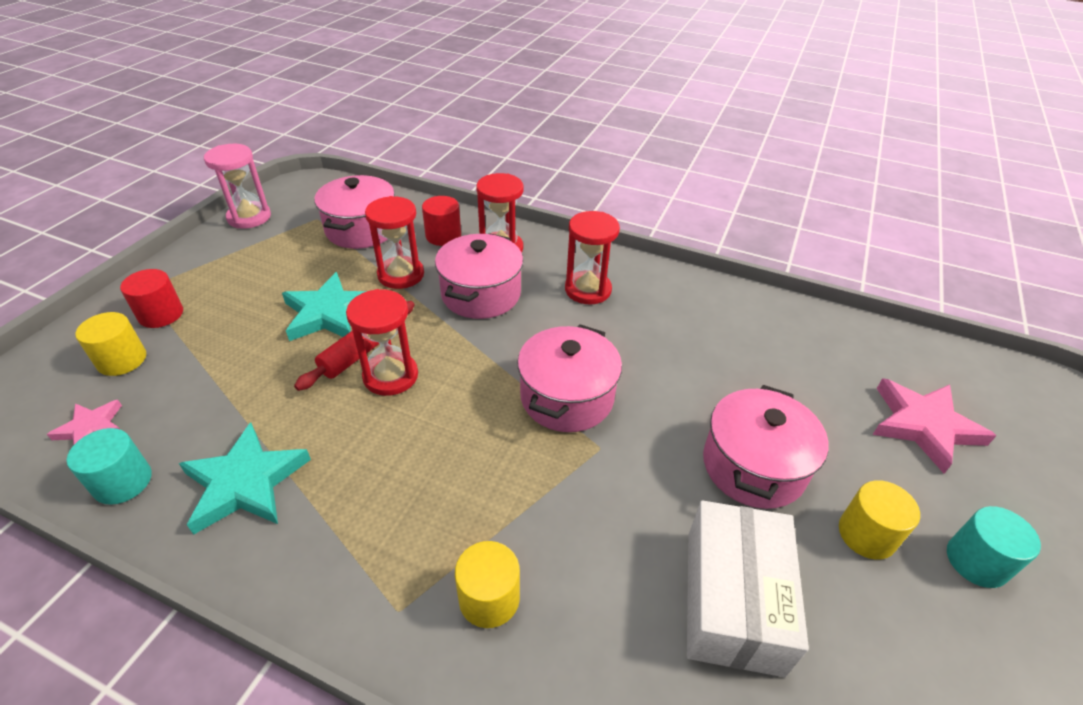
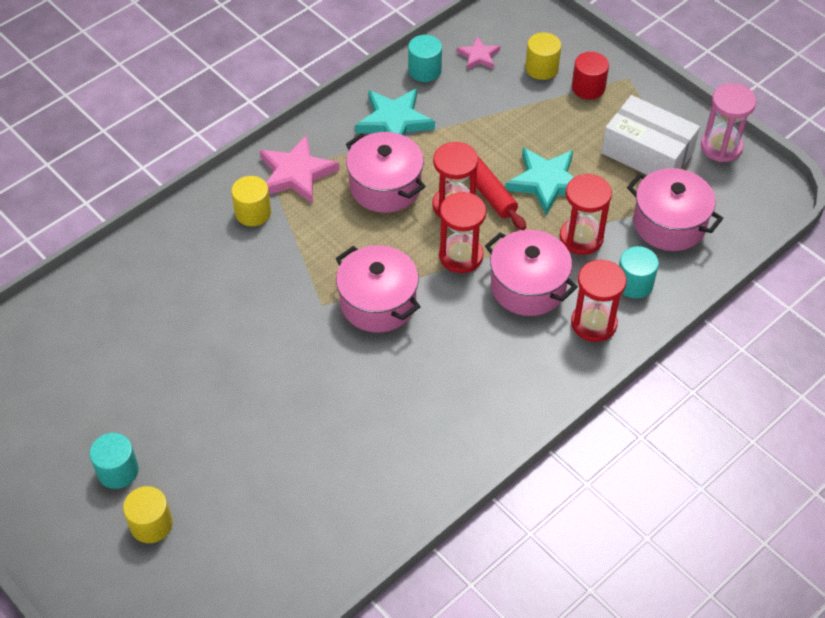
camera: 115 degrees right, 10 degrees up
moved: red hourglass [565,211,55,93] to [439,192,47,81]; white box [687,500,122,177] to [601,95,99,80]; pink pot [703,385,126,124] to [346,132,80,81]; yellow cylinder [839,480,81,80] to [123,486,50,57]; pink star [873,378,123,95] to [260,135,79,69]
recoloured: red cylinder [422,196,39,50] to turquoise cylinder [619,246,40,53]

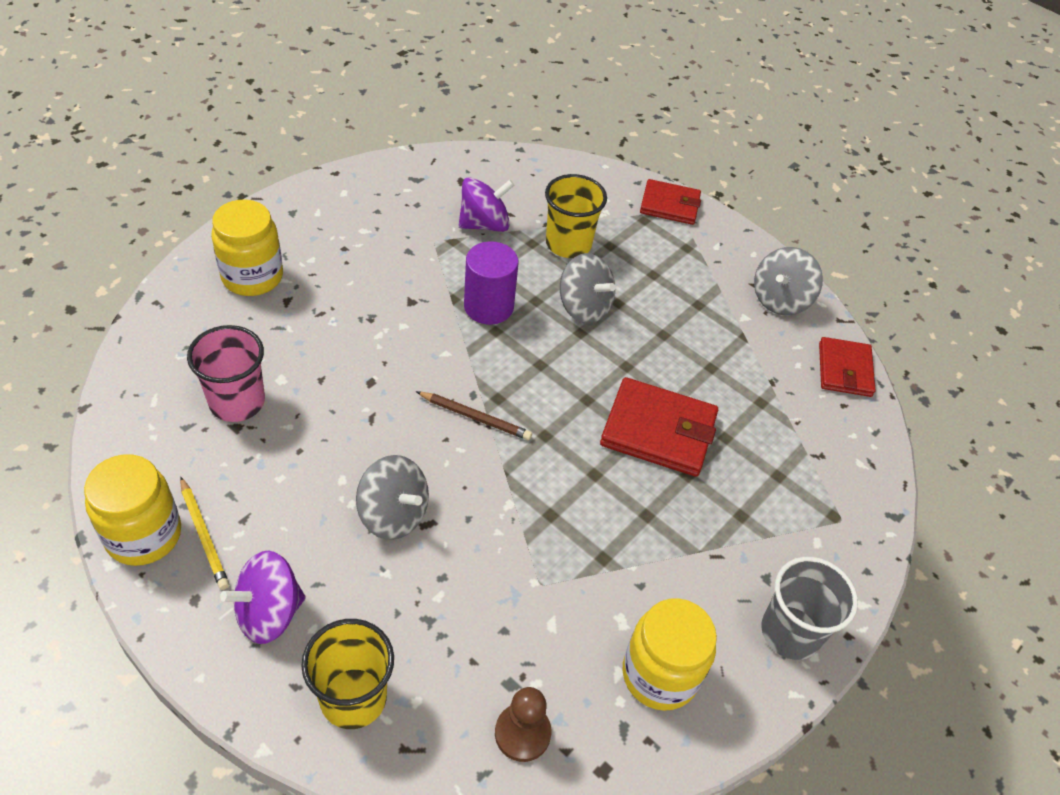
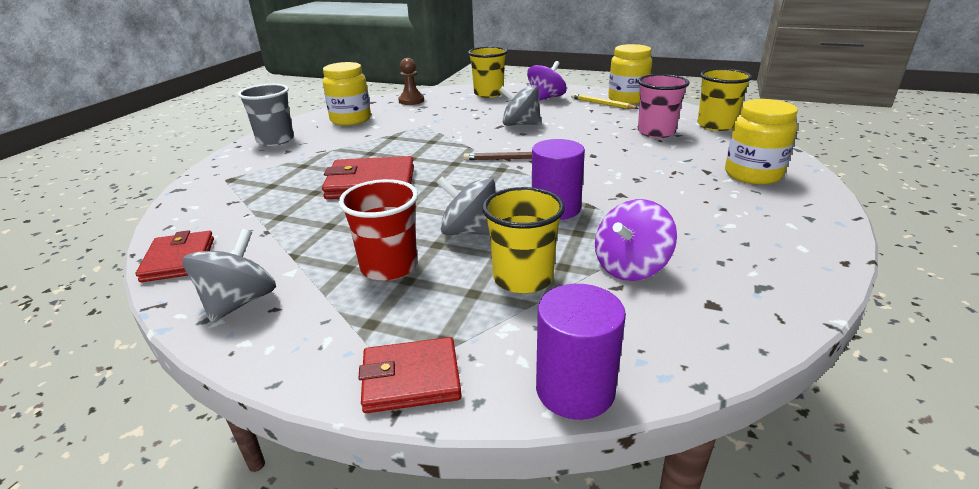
camera: 165 degrees right, 20 degrees down
added: red cup [339,179,79,102]; purple cylinder [536,284,90,136]; yellow cup [697,68,55,63]

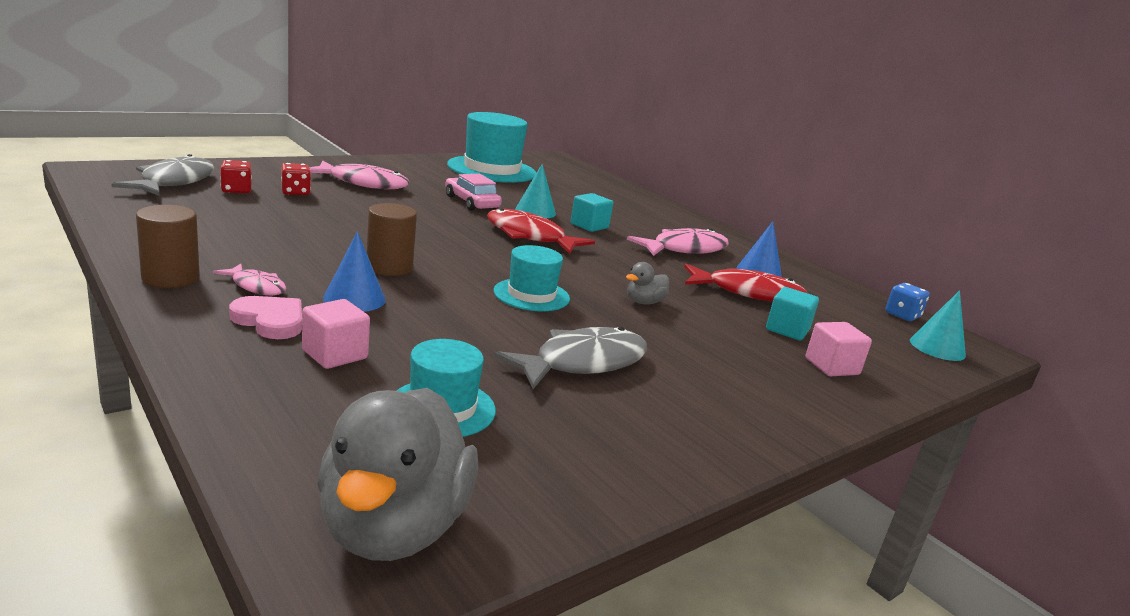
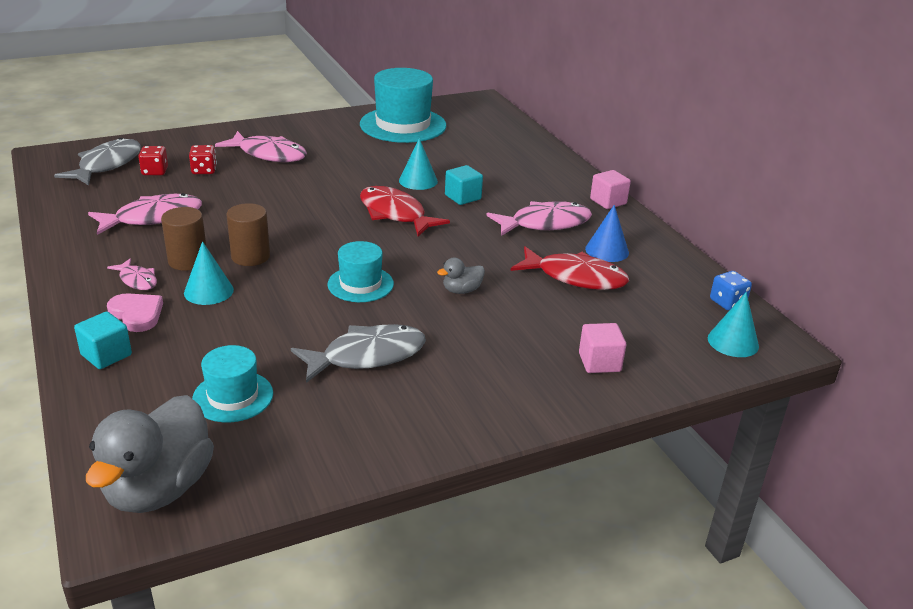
camera: 15 degrees right, 10 degrees up
removed: pink car [445,174,57,37]
added: pink fish [88,193,114,42]
moved: brown cylinder [136,205,64,83] to [161,207,45,63]; pink cube [302,299,68,70] to [590,170,41,39]; turquoise cube [766,287,53,54] to [74,311,58,58]
recoloured: blue cone [323,231,63,81] to turquoise cone [184,241,50,64]

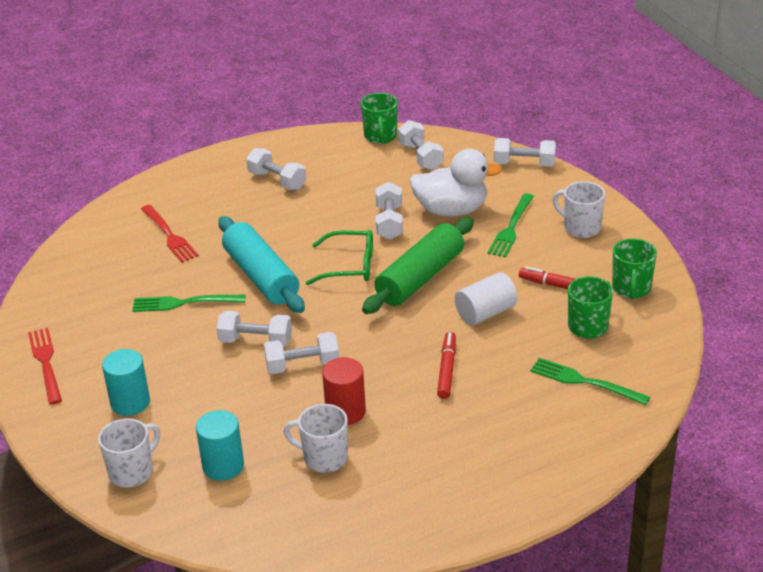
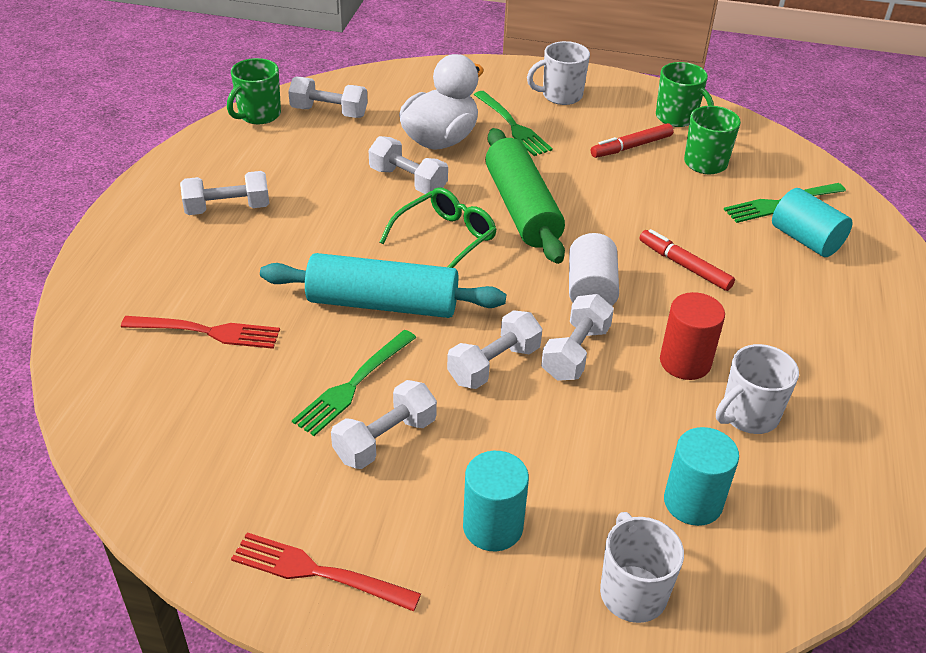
camera: 55 degrees left, 5 degrees up
added: turquoise cylinder [772,188,80,69]
moved: white cylinder [455,272,63,53] to [569,233,50,73]; white dumbbell [494,138,62,28] to [331,380,106,89]
turned: green mug [361,93,37,51] = [227,58,54,66] 90 degrees clockwise

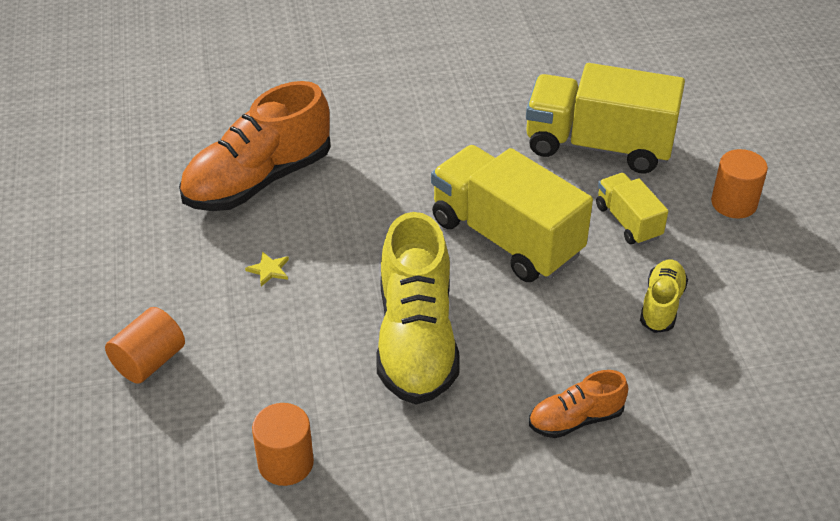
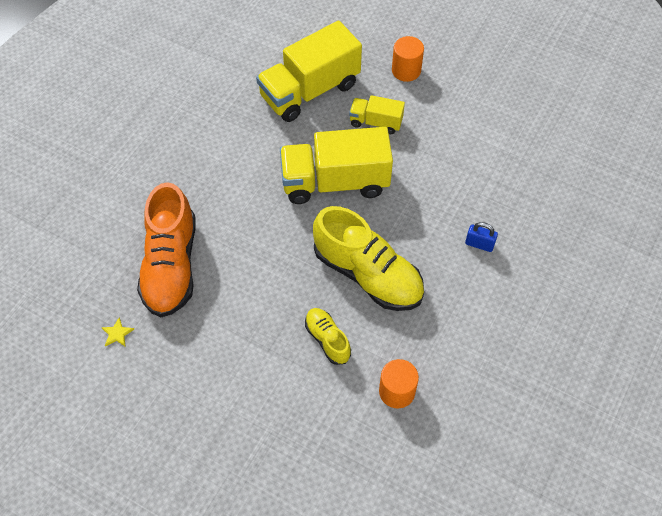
camera: 50 degrees left, 15 degrees up
removed: orange cylinder [105,307,80,77]
moved: yellow star [245,251,44,35] to [101,318,33,29]; yellow shoe [640,259,48,74] to [305,308,46,57]
replaced: orange shoe [529,370,99,68] to blue padlock [465,222,33,30]

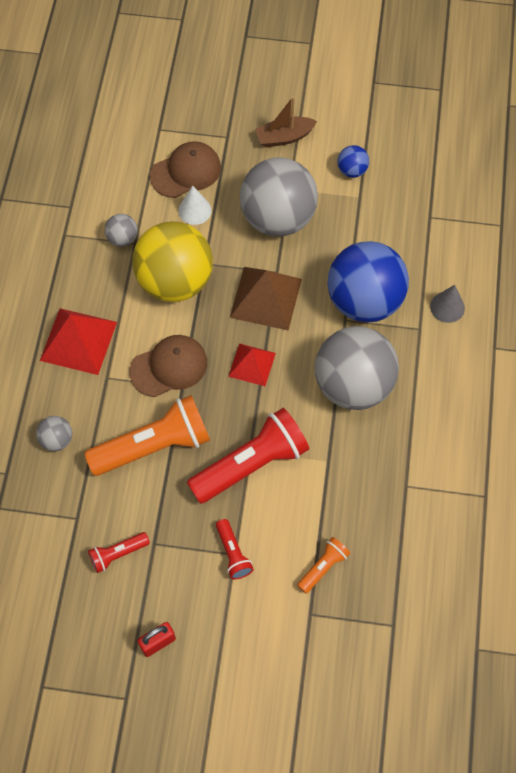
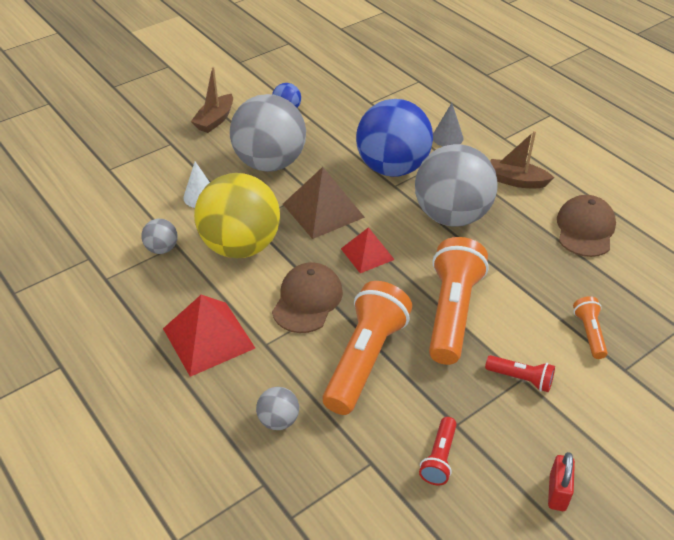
camera: 45 degrees left, 20 degrees down
added: brown boat [490,131,64,57]
moved: brown cap [150,141,71,57] to [557,195,59,62]
recoloured: red flashlight [187,408,122,96] to orange flashlight [429,237,60,128]

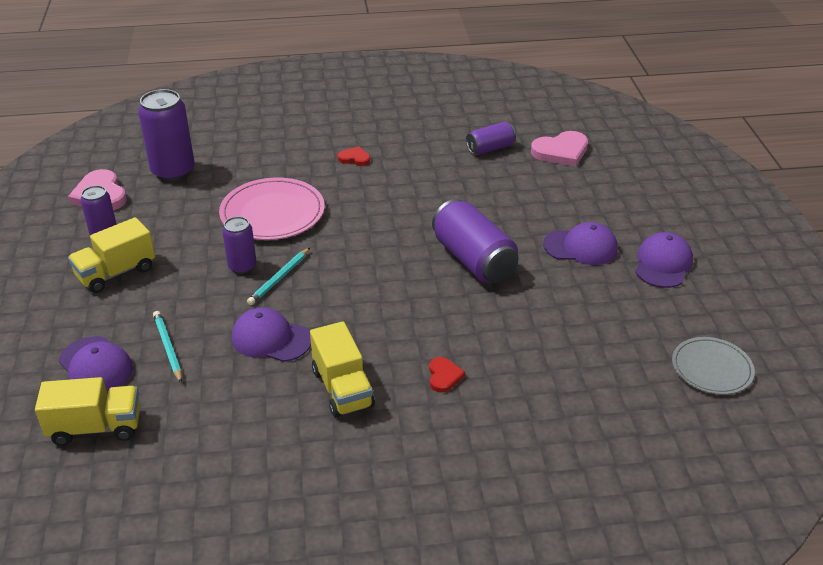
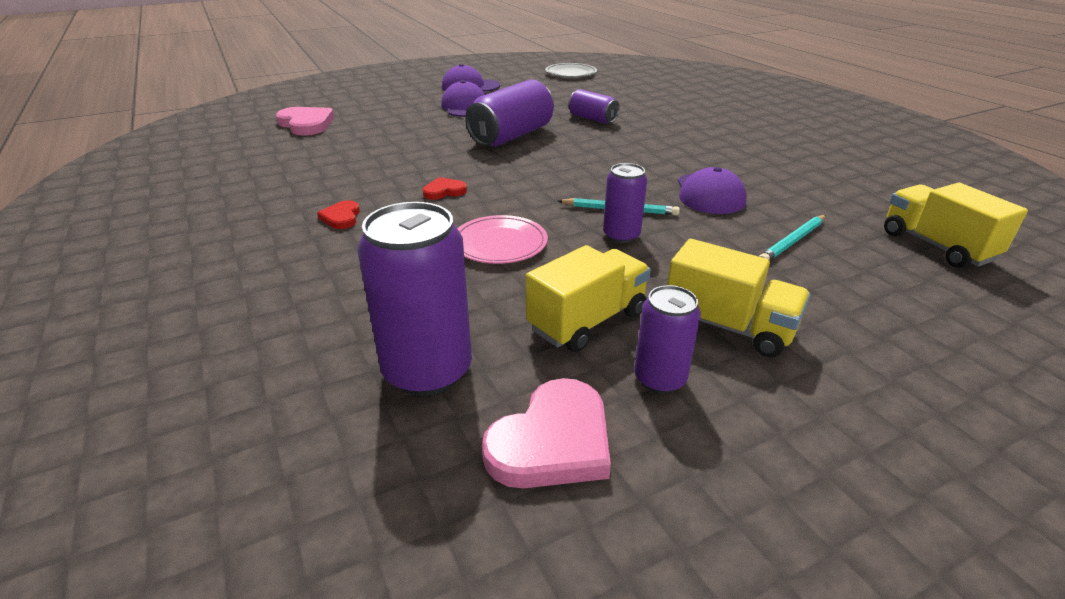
camera: 110 degrees left, 5 degrees down
removed: purple cap [59,336,74,57]
moved: yellow truck [310,321,65,97] to [526,245,125,107]; red heart [429,357,36,36] to [423,177,44,23]; purple can [466,121,50,34] to [568,89,52,35]
resized: pink plate [219,177,106,63] = [457,215,91,49] x0.64

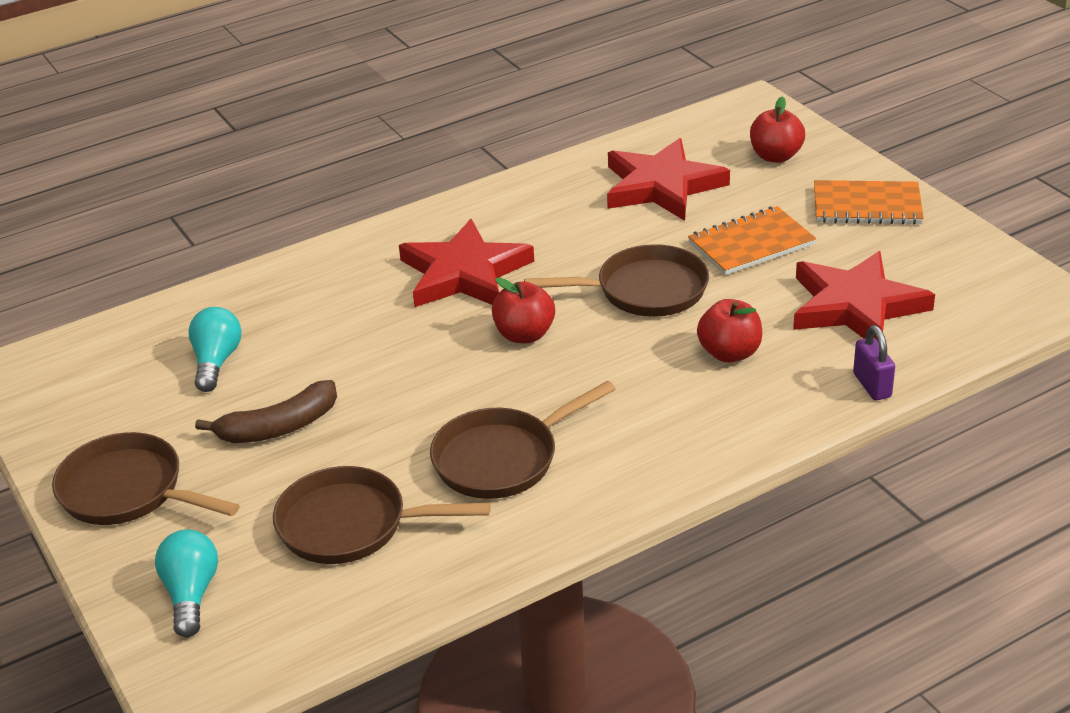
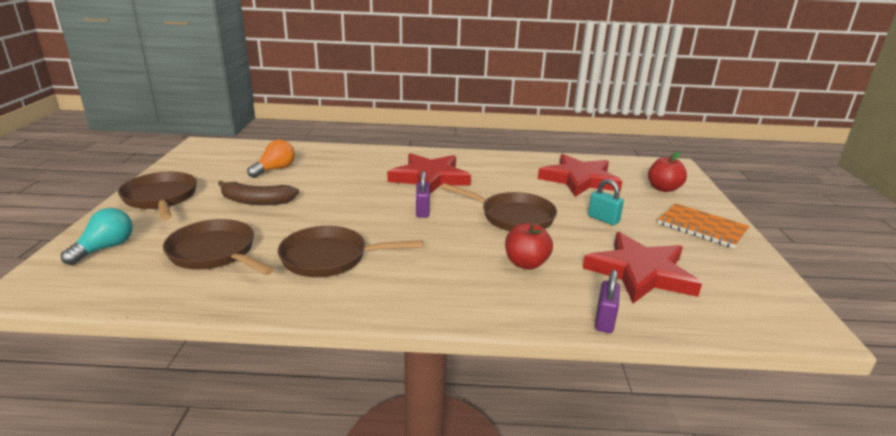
camera: 30 degrees right, 10 degrees down
replaced: red apple [492,277,63,66] to purple padlock [416,171,14,47]; orange notebook [688,206,128,69] to turquoise padlock [588,179,36,46]
recoloured: turquoise light bulb [188,307,54,85] to orange light bulb [247,140,48,38]

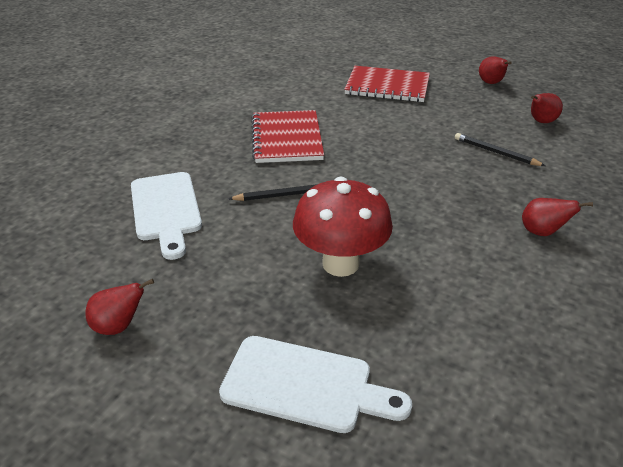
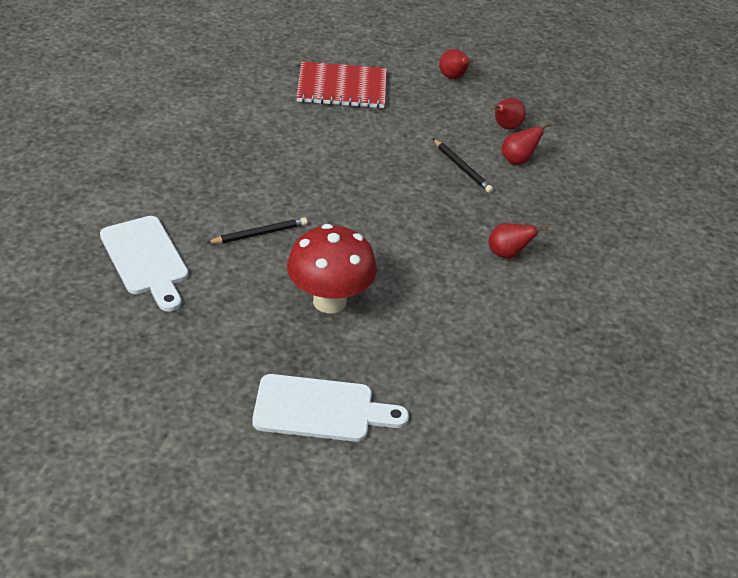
camera: 15 degrees left, 5 degrees up
removed: red notebook [251,110,73,53]
moved: red pear [85,279,69,56] to [501,123,50,42]
turned: black pencil [455,133,90,33] = [433,139,60,54] 150 degrees counterclockwise

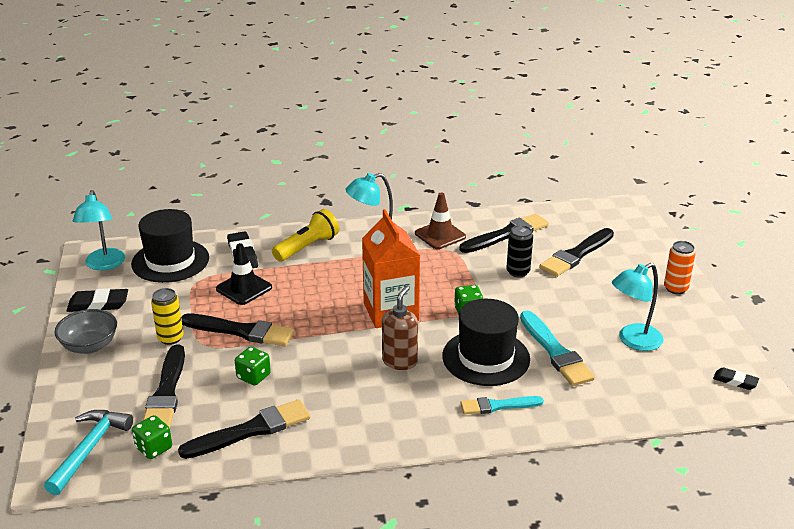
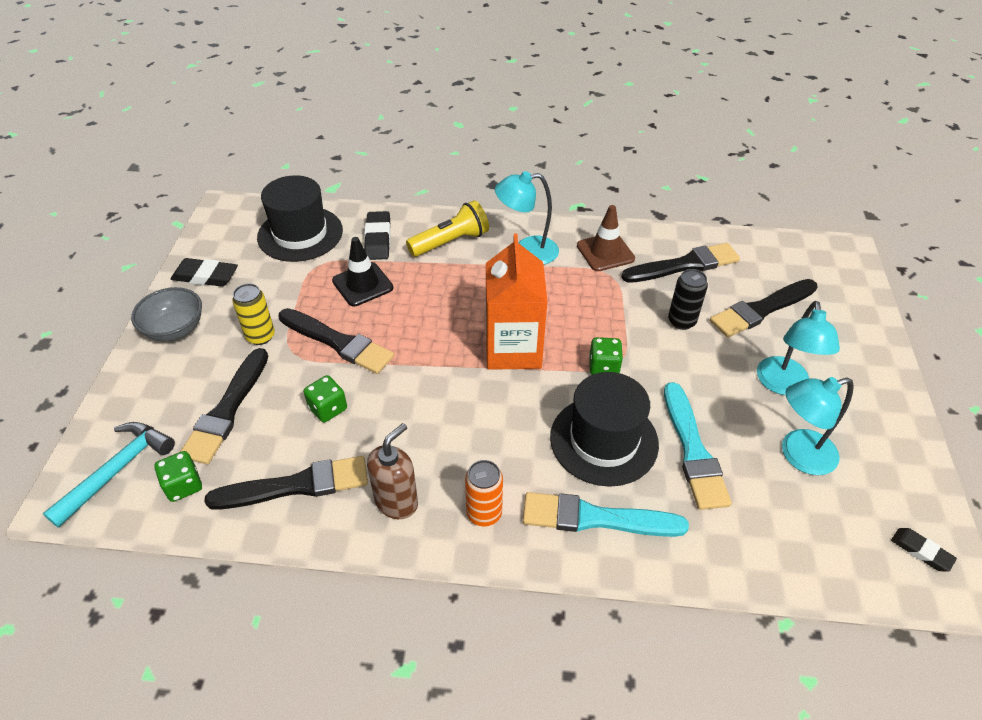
camera: 15 degrees right, 15 degrees up
moved: turquoise lamp [73,190,52,80] to [757,301,83,94]; brown soap dispenser [382,286,36,84] to [367,423,51,96]; orange can [664,241,32,53] to [465,460,38,66]
resized: turquoise brush [460,396,84,19] = [523,492,166,45] x1.56

